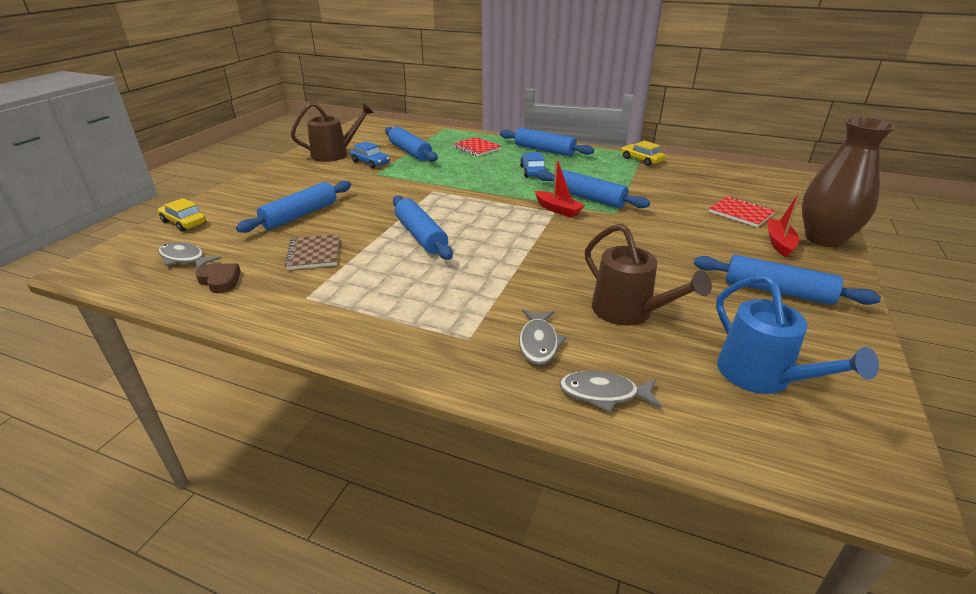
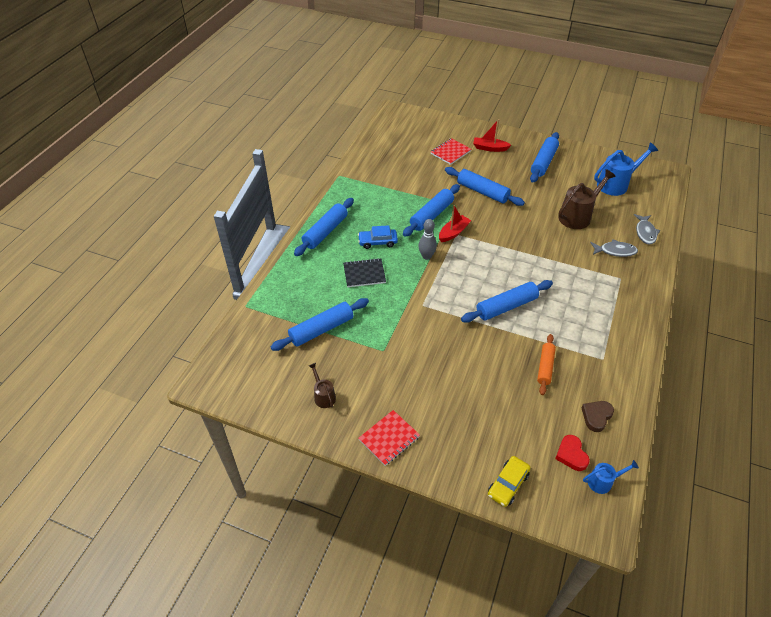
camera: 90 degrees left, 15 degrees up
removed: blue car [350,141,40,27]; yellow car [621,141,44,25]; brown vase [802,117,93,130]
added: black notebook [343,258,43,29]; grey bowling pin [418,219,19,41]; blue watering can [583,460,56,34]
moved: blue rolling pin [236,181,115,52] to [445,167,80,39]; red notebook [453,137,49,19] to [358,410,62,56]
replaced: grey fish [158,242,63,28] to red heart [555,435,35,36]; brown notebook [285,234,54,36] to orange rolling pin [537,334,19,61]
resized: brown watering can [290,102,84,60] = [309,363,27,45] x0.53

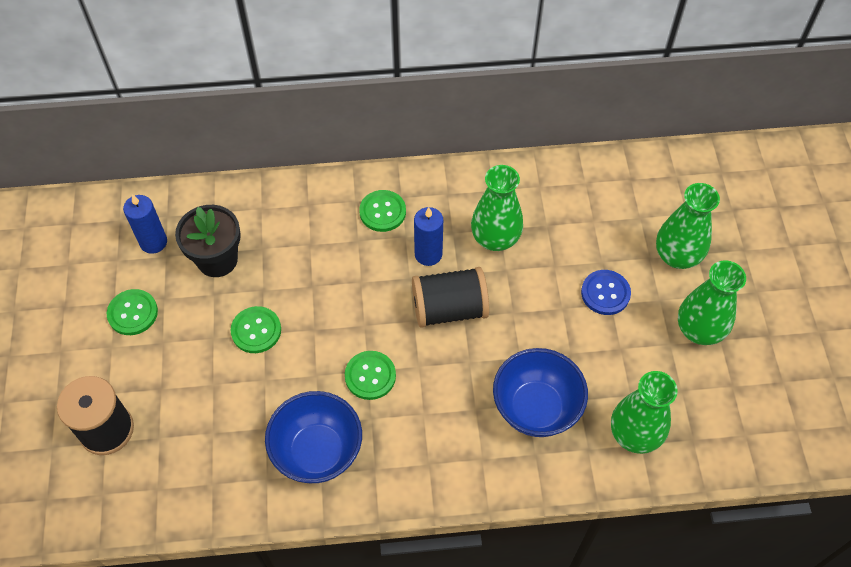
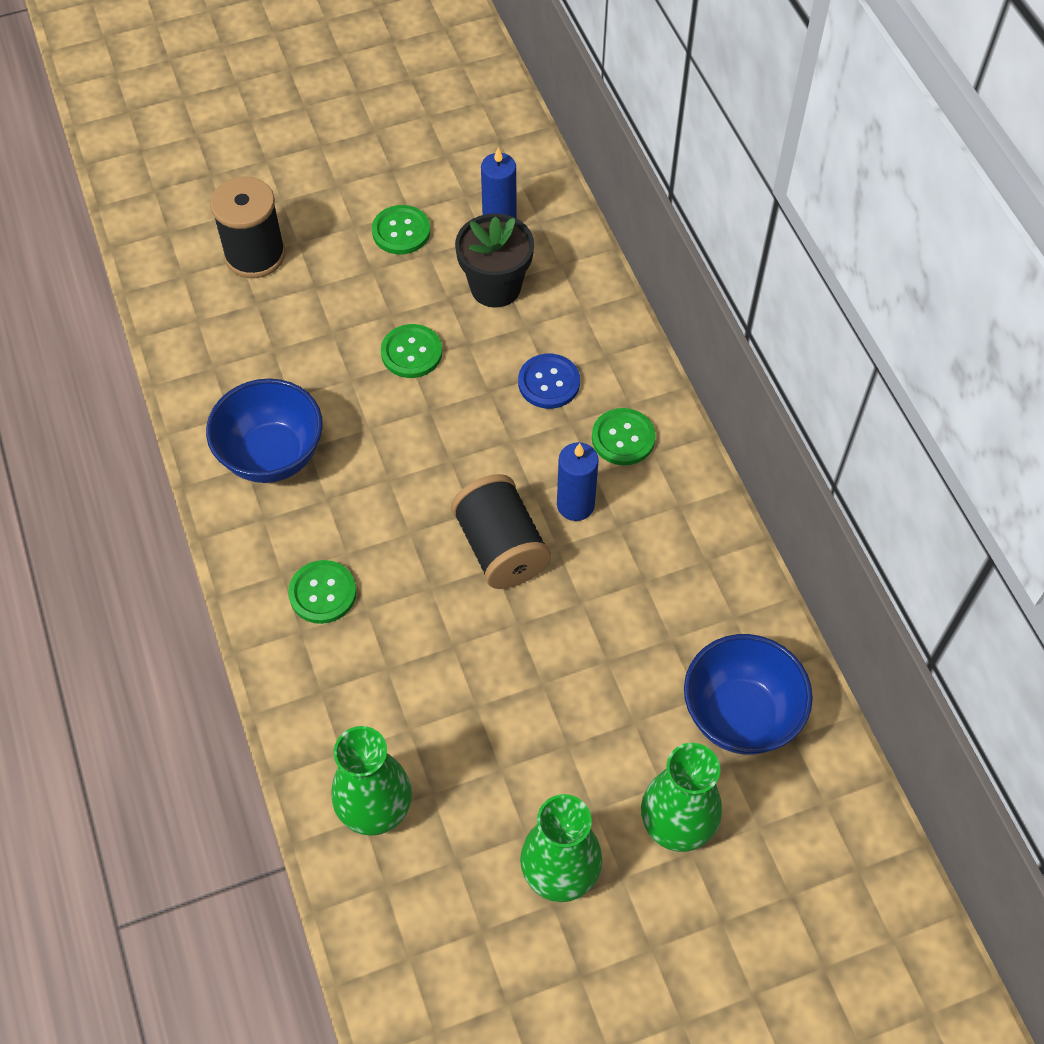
camera: 75 degrees right, 0 degrees up
removed: green vase [471,165,52,86]
moved: green button [345,351,51,49] to [288,560,69,64]; blue bowl [493,348,95,89] to [684,634,129,120]; blue button [581,270,50,45] to [518,354,62,55]

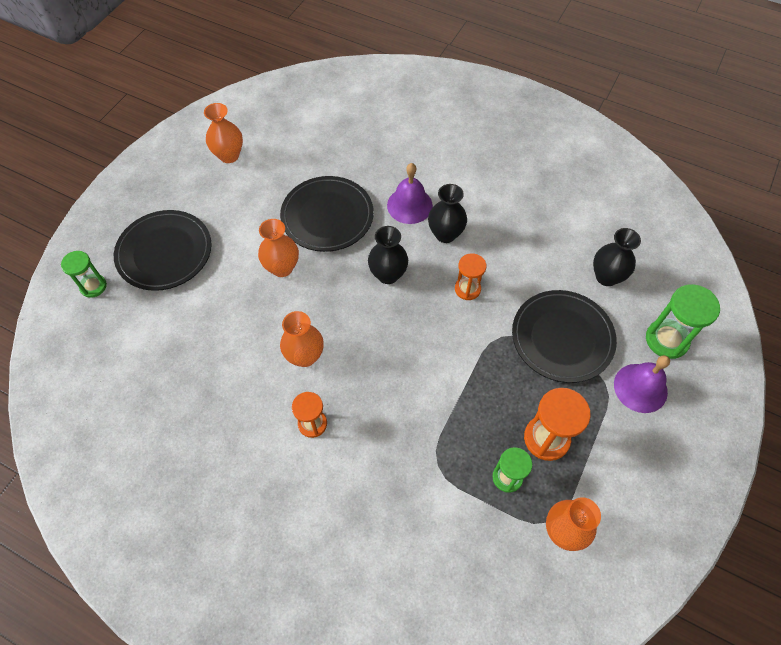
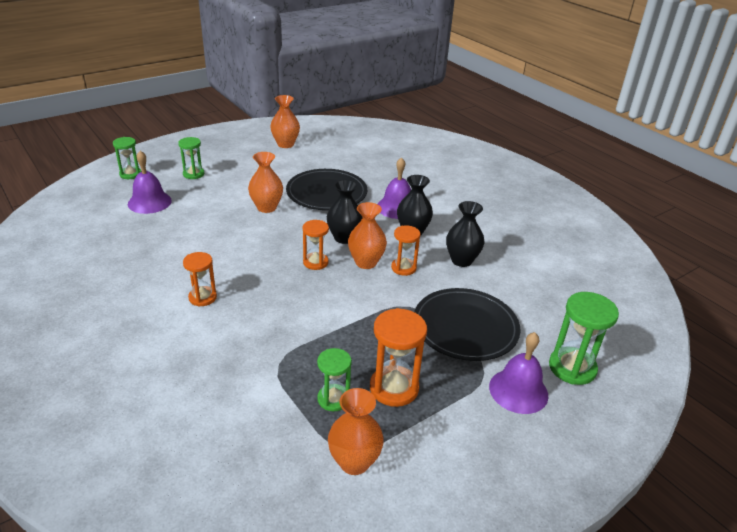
camera: 25 degrees right, 25 degrees down
added: purple bell [128,151,44,63]; orange hourglass [302,220,27,50]
moved: orange vase [280,311,44,56] to [348,202,39,67]; black vase [593,228,48,58] to [446,201,39,66]
replaced: black plate [114,210,98,81] to green hourglass [178,137,26,42]

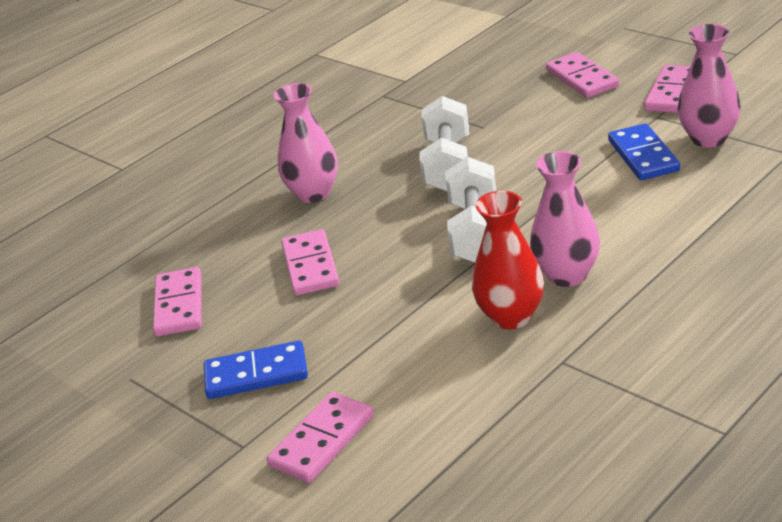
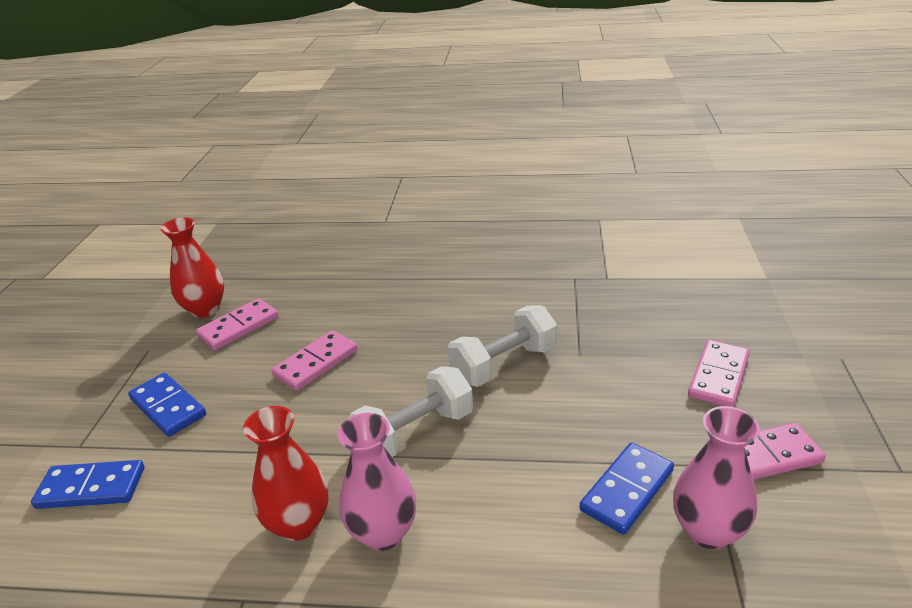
camera: 50 degrees right, 0 degrees up
removed: pink vase [274,83,64,120]
added: red vase [160,217,64,101]
recoloured: pink domino [267,392,107,91] to blue domino [31,460,113,49]

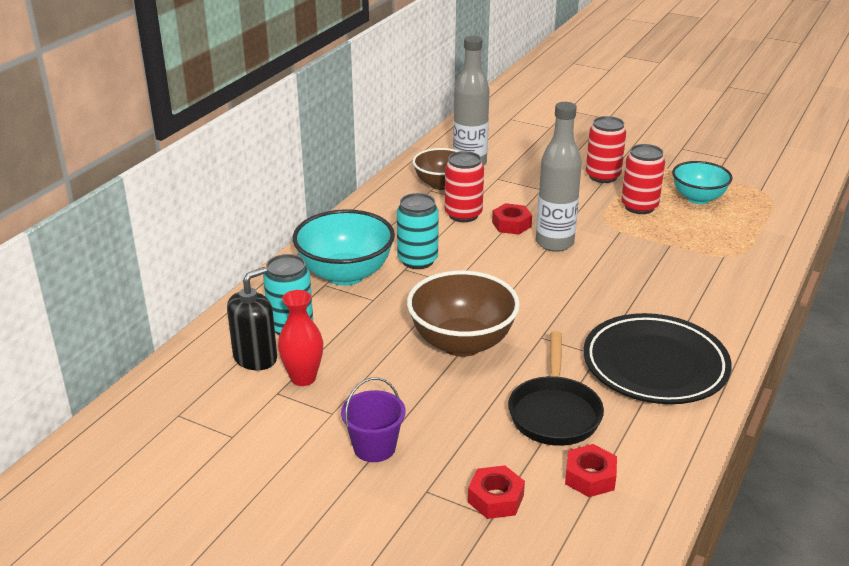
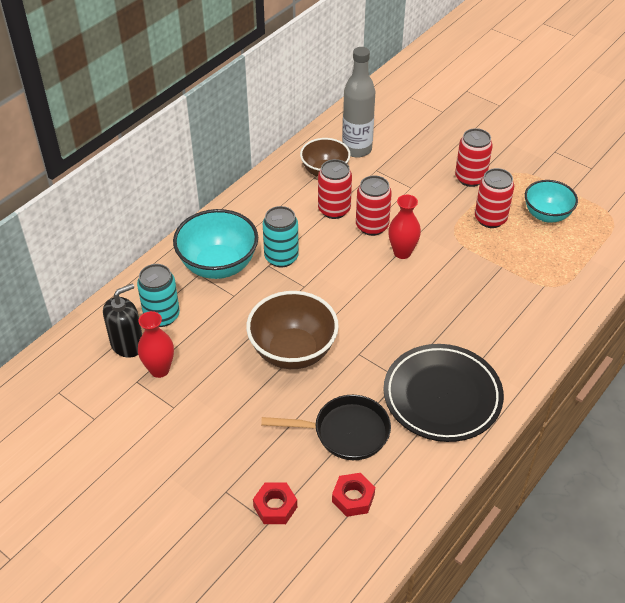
camera: 10 degrees right, 15 degrees up
removed: purple bucket [341,377,65,85]
replaced: red nut [492,203,40,32] to red can [356,175,36,61]; grey bottle [536,102,46,150] to red vase [388,195,33,64]
turned: black pan [508,331,96,115] = [261,395,130,65] 105 degrees counterclockwise

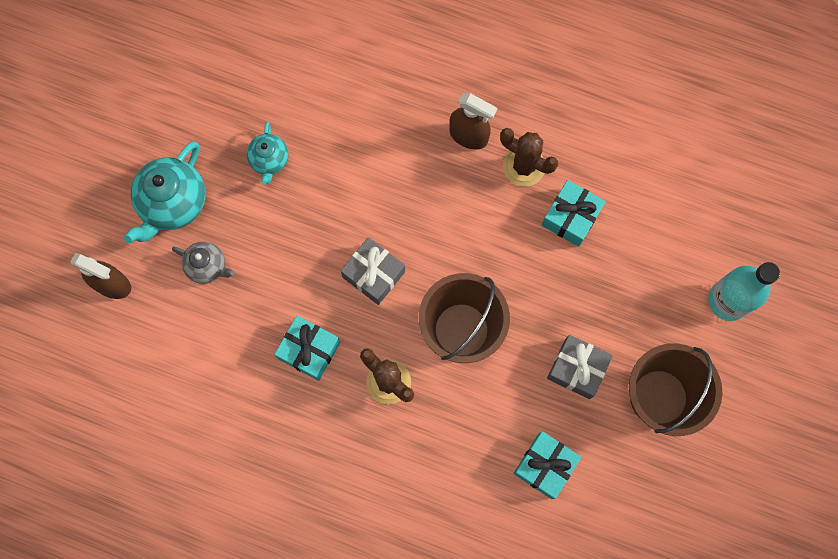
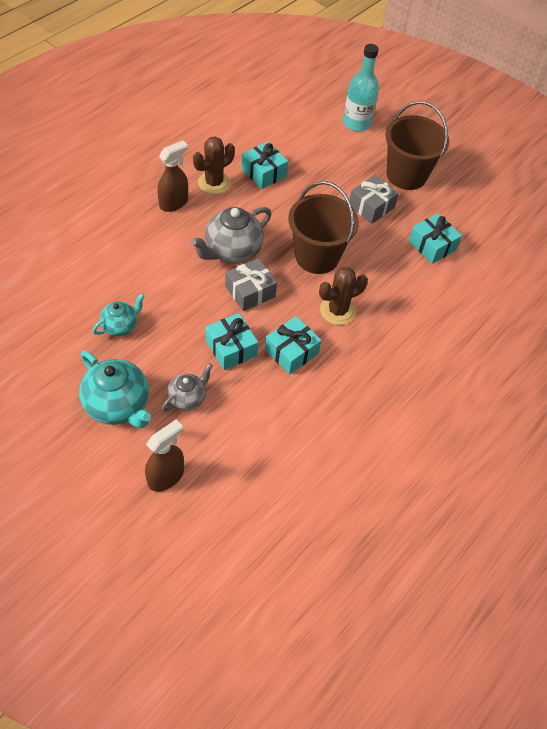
camera: 75 degrees left, 20 degrees down
added: grey teapot [191,207,80,57]; turquoise gift [205,313,53,57]
turned: turquoise teapot [246,121,42,64] = [92,293,53,43] 60 degrees counterclockwise

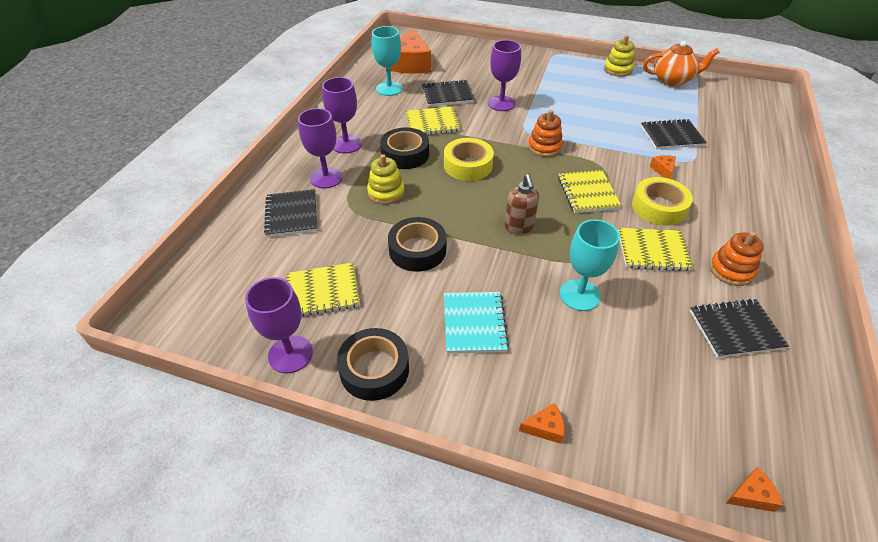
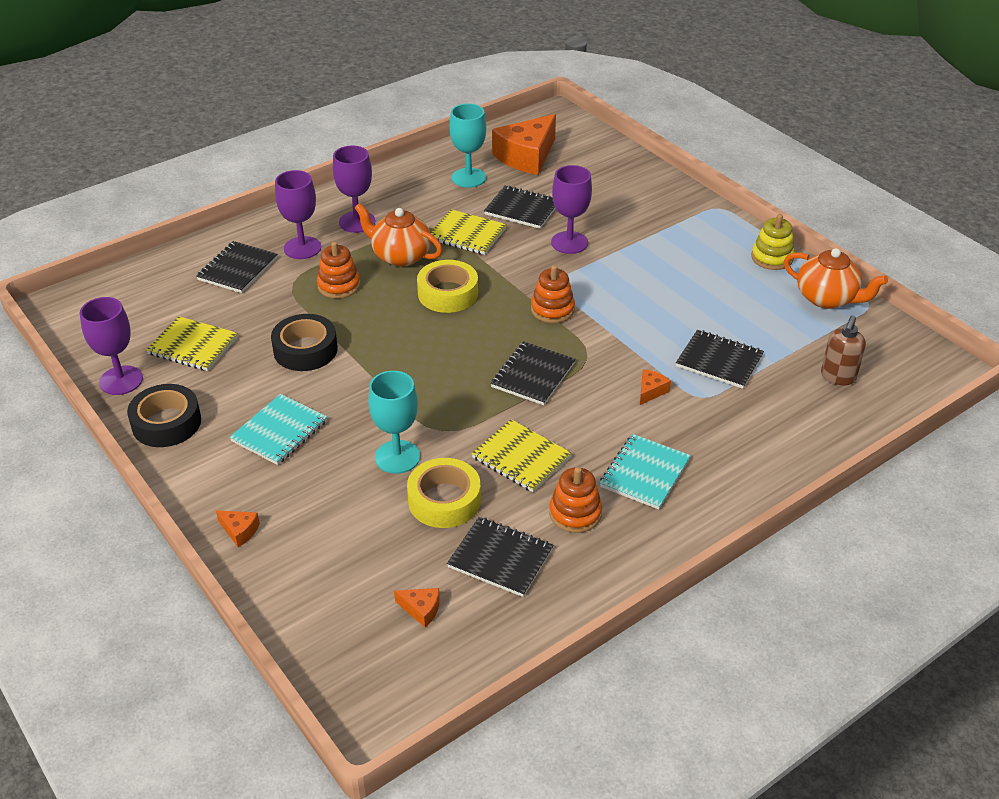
camera: 35 degrees right, 5 degrees down
added: turquoise notebook [600,434,91,76]
moved: brown soap dispenser [504,174,35,60] to [821,316,45,69]; yellow tape [632,177,61,49] to [407,458,74,70]; orange cheese [726,467,57,45] to [394,588,46,39]
replaced: black tape [380,128,49,41] to orange teapot [355,203,88,64]
recoloured: yellow stacking toy [367,154,38,51] to orange stacking toy [317,242,44,57]; yellow notebook [558,170,64,43] to black notebook [491,342,85,63]

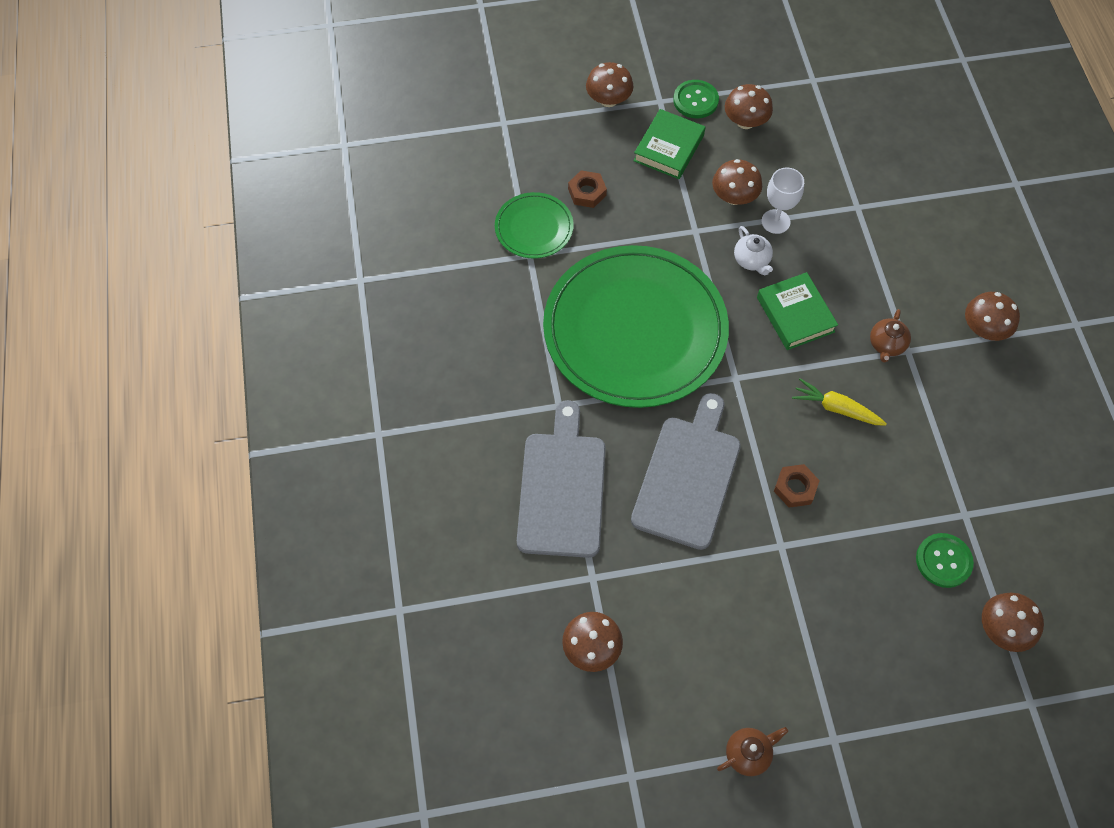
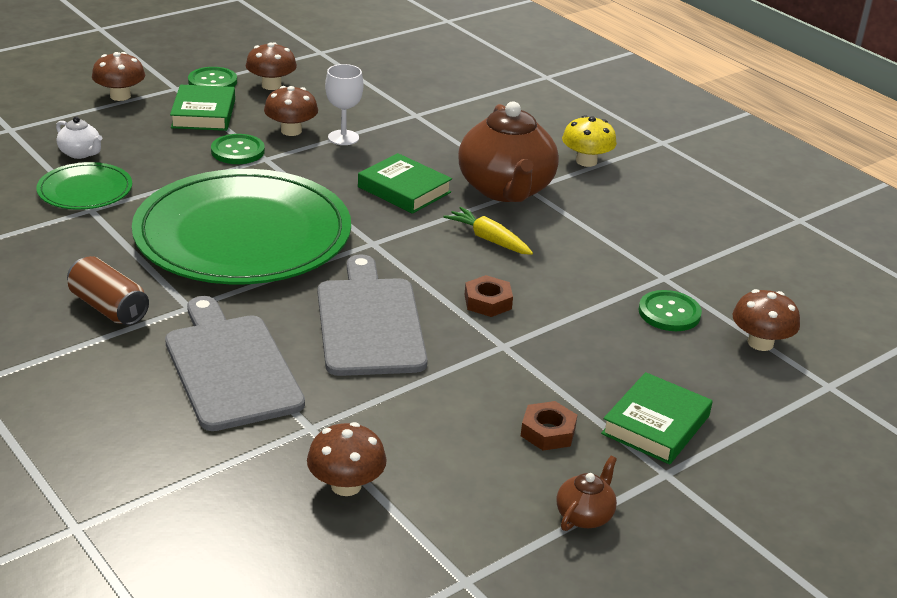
camera: 30 degrees left, 30 degrees down
added: brown can [67,256,82,69]; green button [211,134,54,30]; green book [601,372,112,92]
moved: brown nut [568,170,39,38] to [521,401,56,50]; white teapot [734,226,39,49] to [56,117,47,42]
recoloured: brown mushroom [965,292,55,49] to yellow mushroom [562,115,55,52]
turned: yellow carrot [792,378,95,48] = [443,207,90,48] 45 degrees clockwise
resized: brown teapot [870,309,41,54] = [458,102,101,100] x2.34

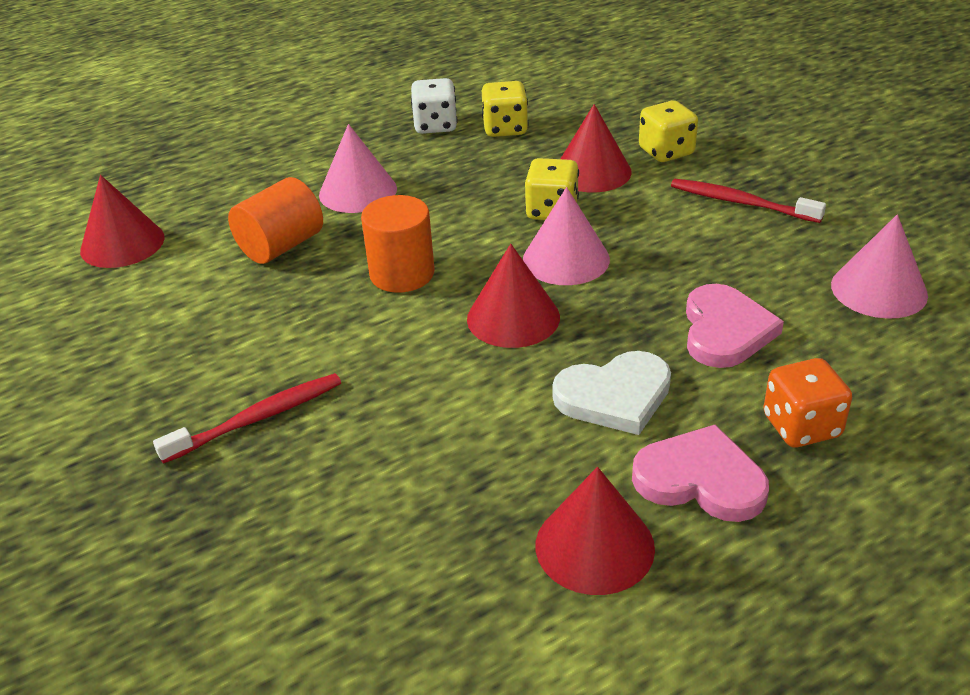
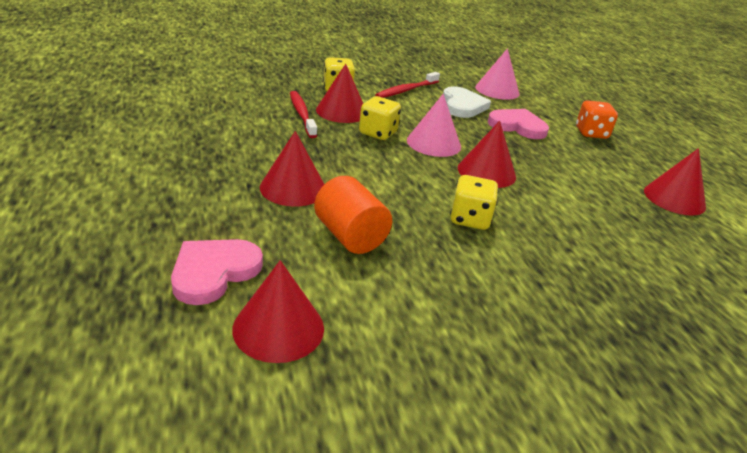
camera: 80 degrees left, 5 degrees down
removed: orange cylinder [361,195,74,98]; white dice [411,78,46,56]
moved: red toothbrush [153,373,188,91] to [290,91,27,47]; yellow dice [482,81,46,56] to [450,175,48,55]; white heart [552,351,119,84] to [443,86,48,32]; pink heart [632,424,137,98] to [171,239,92,66]
recoloured: pink cone [319,124,78,89] to red cone [260,131,65,76]

